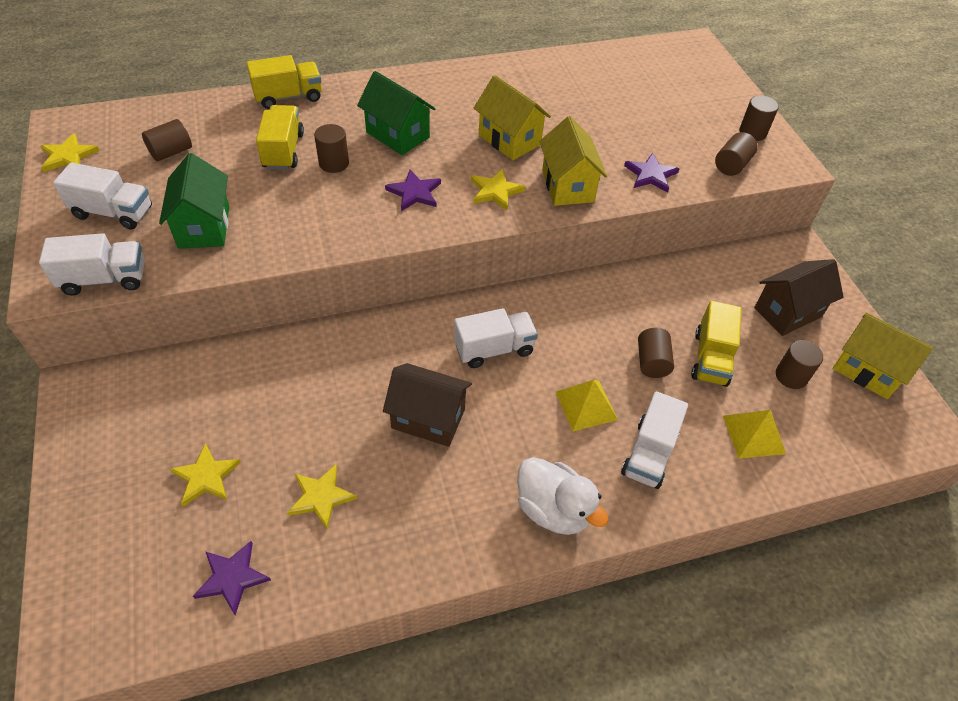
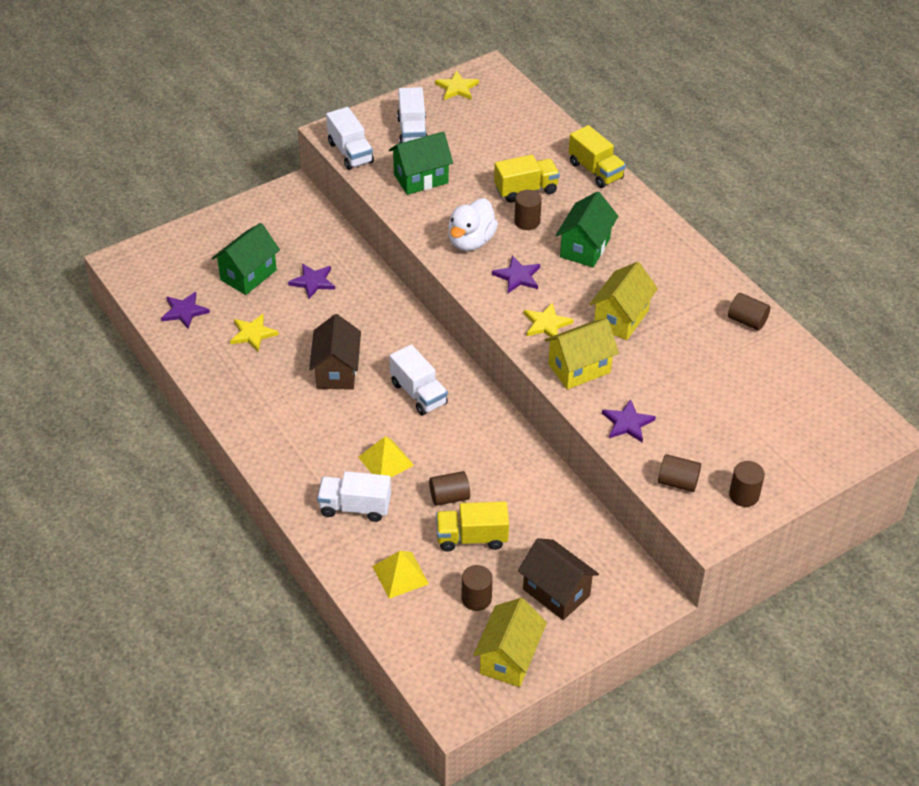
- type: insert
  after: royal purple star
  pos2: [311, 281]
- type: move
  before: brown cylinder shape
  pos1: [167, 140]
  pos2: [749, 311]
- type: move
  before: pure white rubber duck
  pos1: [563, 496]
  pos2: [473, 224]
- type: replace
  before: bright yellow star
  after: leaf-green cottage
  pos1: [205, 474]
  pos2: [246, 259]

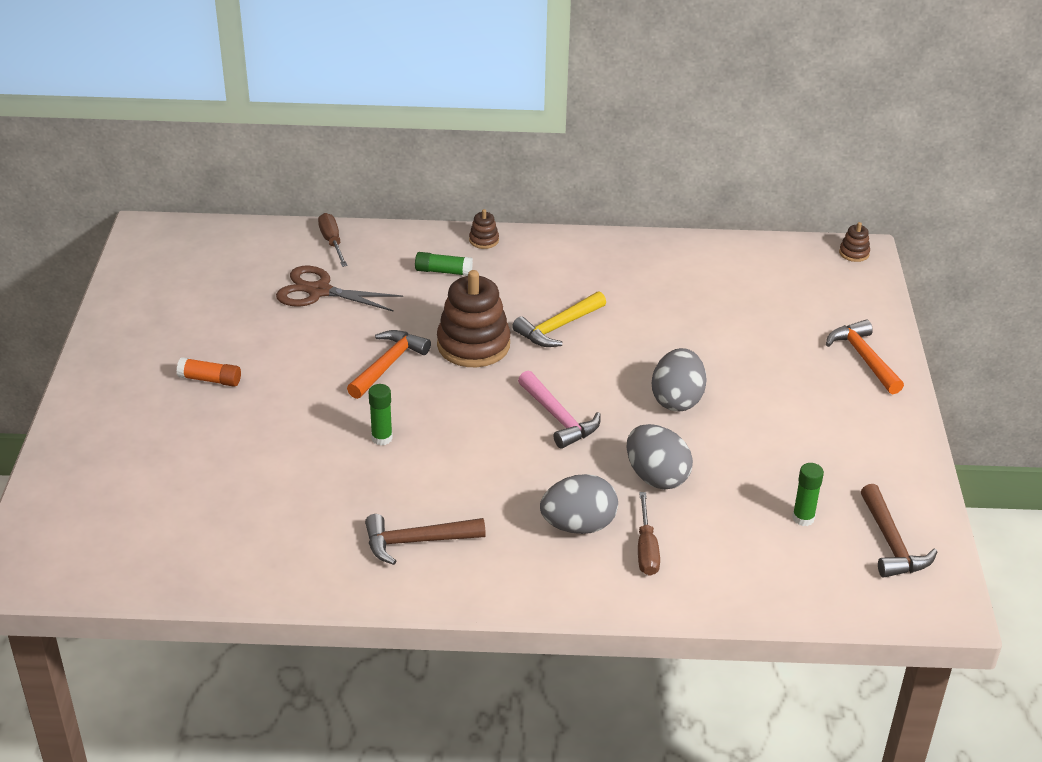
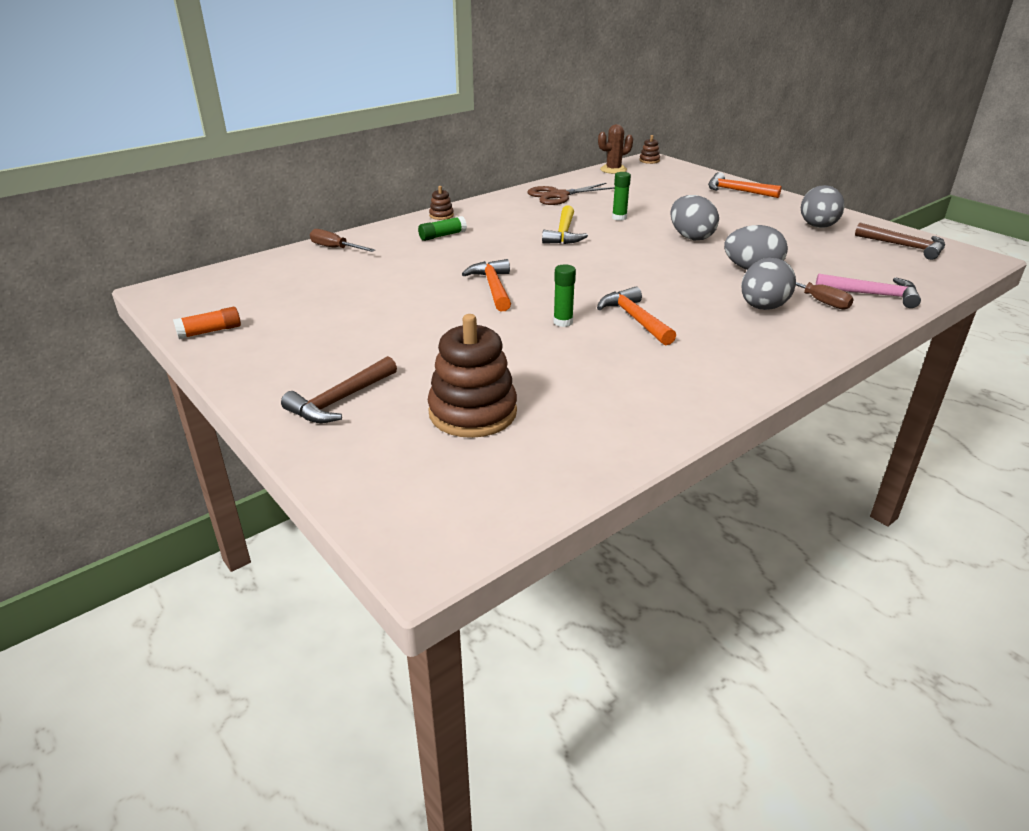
- type: insert
  after: bright orange claw hammer
  pos2: [636, 316]
- type: insert
  after: brown saguaro cactus
  pos2: [615, 149]
- type: insert
  after: ash-grey toy egg
  pos2: [823, 206]
- type: move
  before: bright orange glue
  pos1: [209, 372]
  pos2: [207, 323]
- type: move
  before: brown scissors
  pos1: [339, 289]
  pos2: [571, 194]
- type: move
  before: brown claw hammer
  pos1: [425, 539]
  pos2: [339, 389]
- type: move
  before: brown ring stacker
  pos1: [473, 318]
  pos2: [472, 376]
- type: move
  before: pink claw hammer
  pos1: [559, 410]
  pos2: [868, 290]
- type: move
  before: leaf-green glue
  pos1: [808, 494]
  pos2: [621, 196]

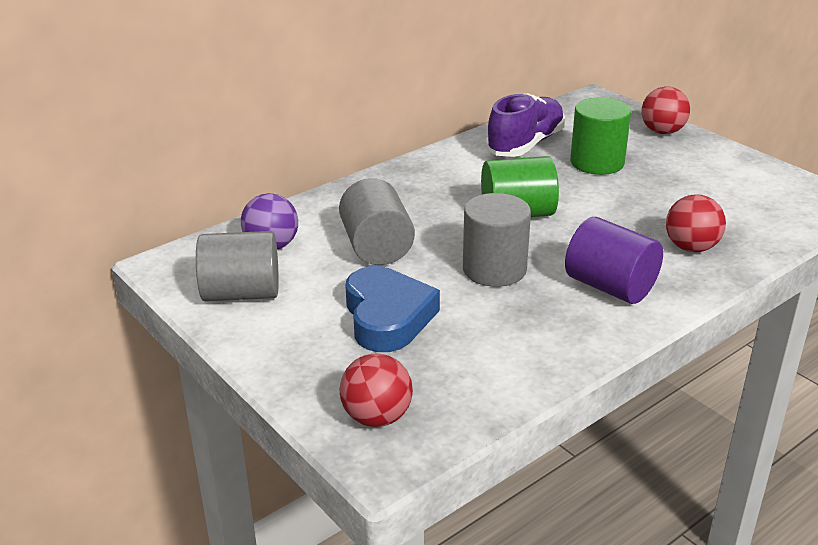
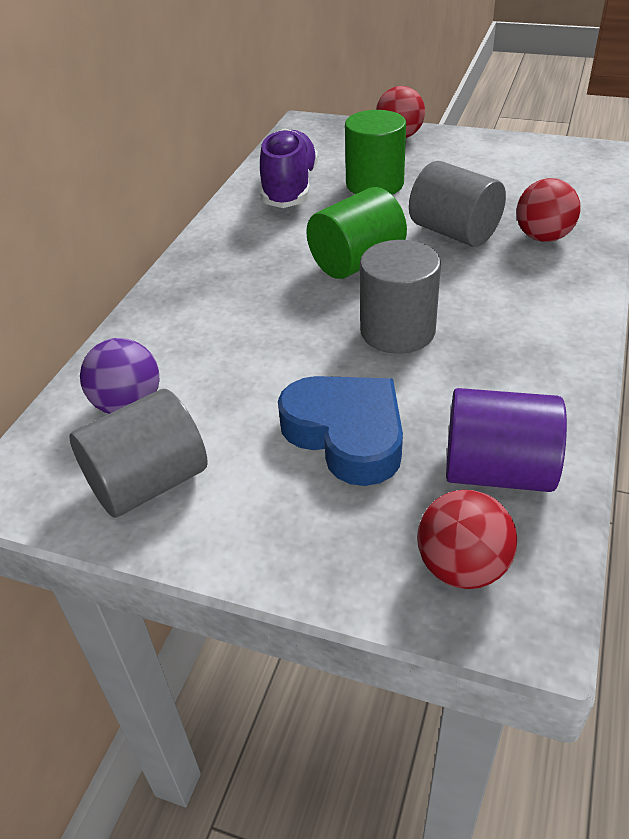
- type: move
  before: ash-grey cylinder shape
  pos1: [377, 221]
  pos2: [457, 204]
- type: move
  before: royal purple cylinder shape
  pos1: [614, 260]
  pos2: [506, 440]

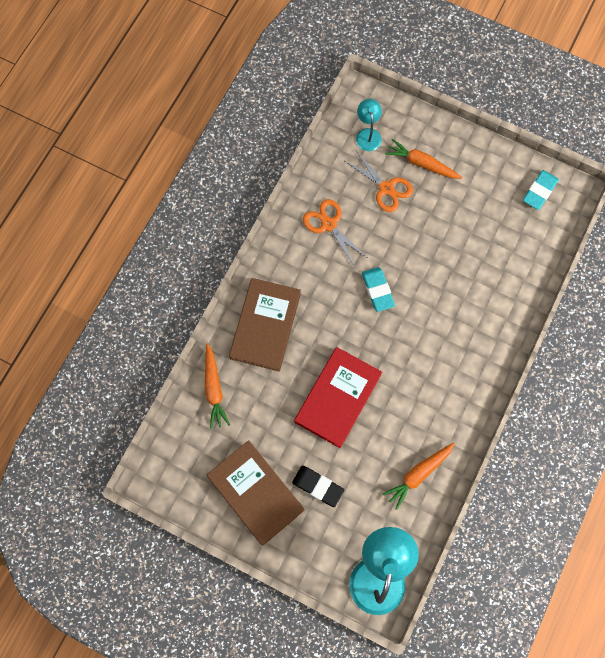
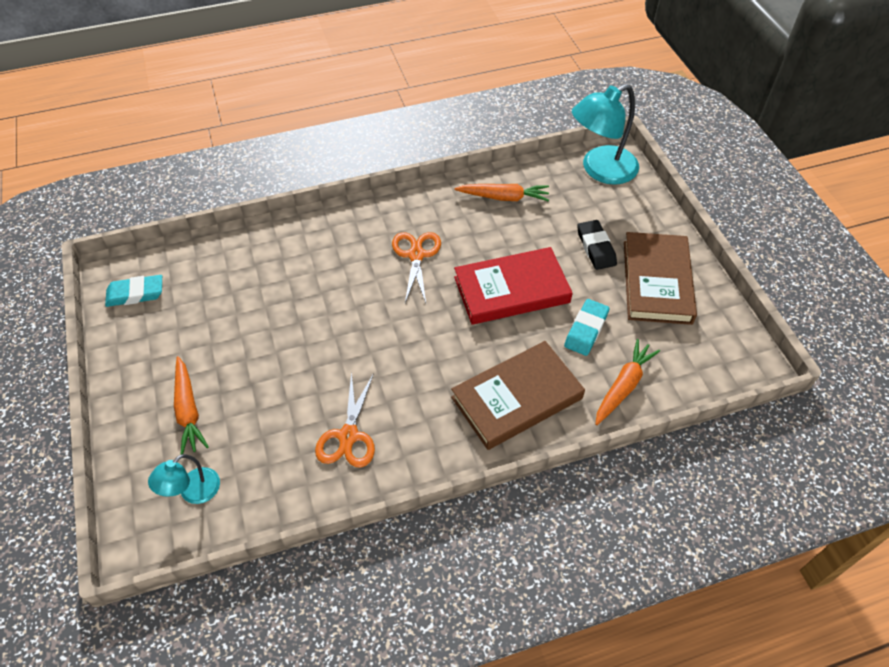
- type: move
  before: bright orange scissors
  pos1: [379, 181]
  pos2: [416, 267]
- type: move
  before: turquoise gum eraser
  pos1: [378, 289]
  pos2: [586, 327]

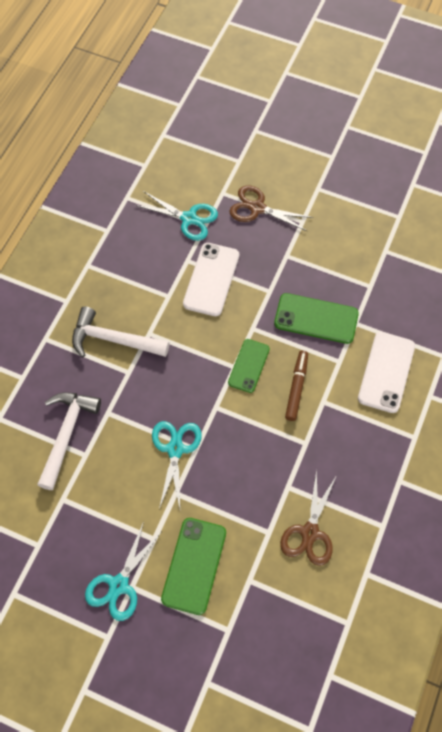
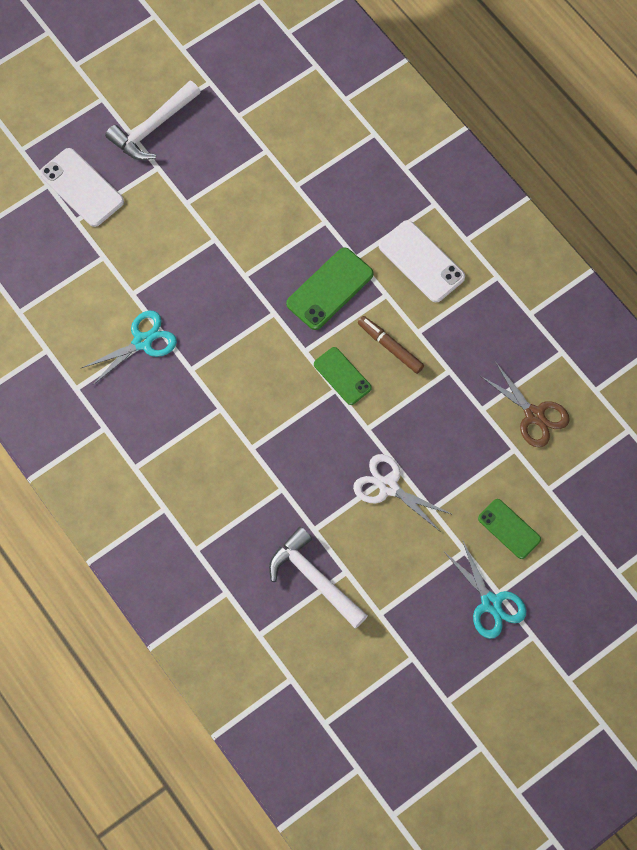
- type: delete
  before: brown scissors
  pos1: [271, 208]
- type: move
  before: pure white claw hammer
  pos1: [121, 331]
  pos2: [152, 120]
- type: move
  before: pure white phone
  pos1: [211, 279]
  pos2: [82, 187]
- type: recolor
  before: turquoise scissors
  after: pure white scissors
  pos1: [177, 465]
  pos2: [402, 493]
- type: resize
  before: leaf-green phone
  pos1: [193, 566]
  pos2: [509, 529]
  scale: 0.67

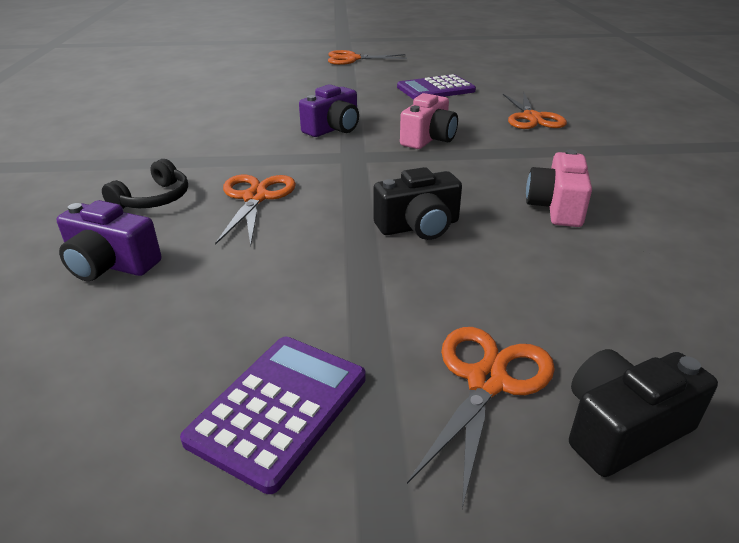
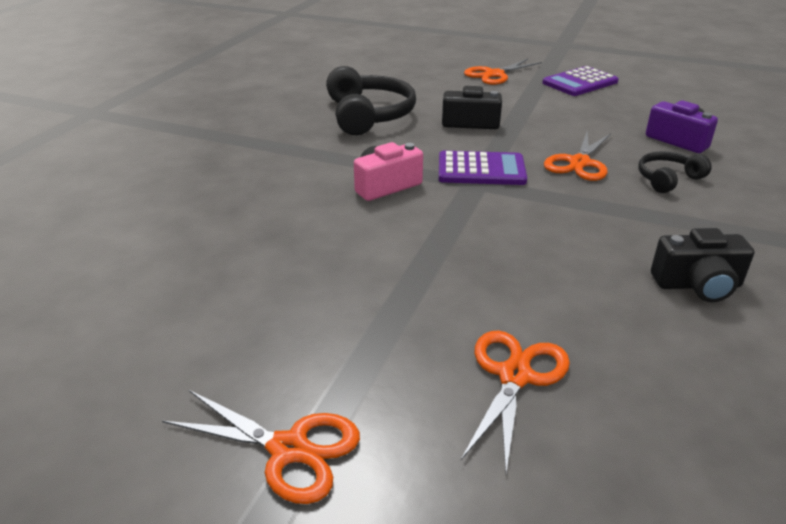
- type: delete
  before: royal purple photo camera
  pos1: [329, 110]
- type: move
  before: royal purple adding machine
  pos1: [436, 87]
  pos2: [483, 168]
- type: move
  before: bright orange scissors
  pos1: [535, 111]
  pos2: [515, 402]
- type: move
  before: black photo camera
  pos1: [643, 413]
  pos2: [702, 265]
- type: replace
  before: pink photo camera
  after: black headset
  pos1: [559, 188]
  pos2: [371, 100]

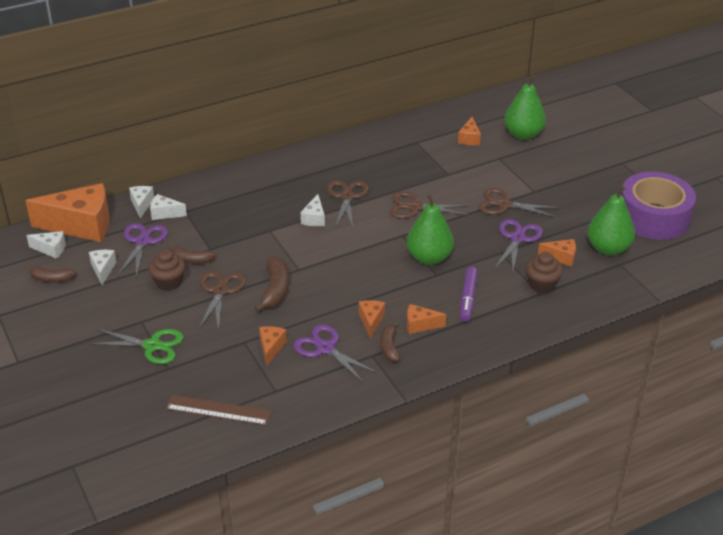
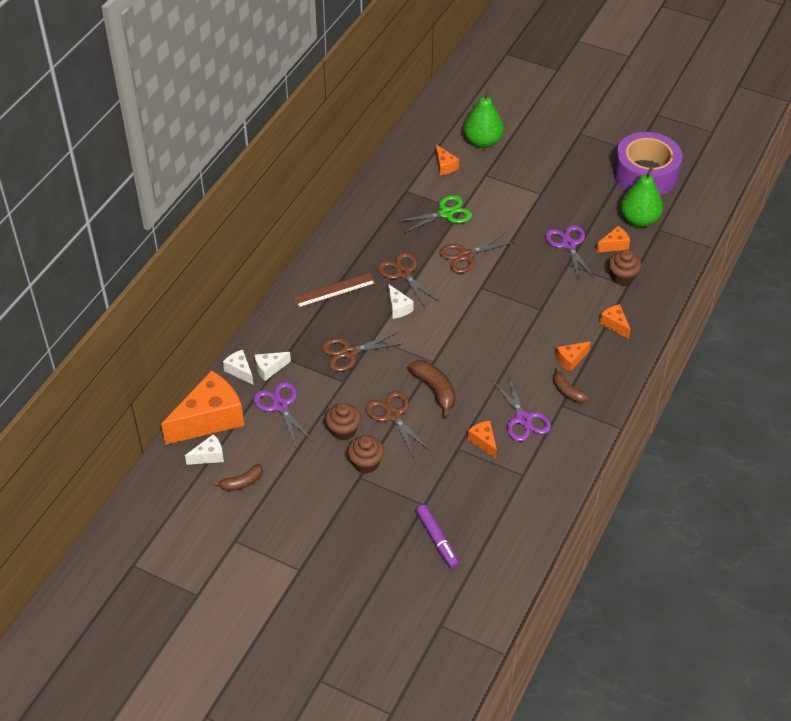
- type: delete
  before: pure white piece of cheese
  pos1: [102, 267]
- type: delete
  before: brown banana fruit
  pos1: [192, 254]
- type: delete
  before: leaf-green toy pear
  pos1: [430, 229]
- type: insert
  after: brown muffin
  pos2: [365, 454]
- type: move
  before: leaf-green scissors
  pos1: [137, 346]
  pos2: [434, 214]
- type: move
  before: brown straightedge
  pos1: [219, 410]
  pos2: [334, 290]
- type: move
  before: bright orange piece of cheese
  pos1: [372, 319]
  pos2: [615, 321]
- type: move
  before: royal purple felt pen
  pos1: [469, 294]
  pos2: [437, 536]
- type: move
  before: brown scissors
  pos1: [519, 202]
  pos2: [363, 352]
- type: rotate
  before: royal purple scissors
  pos1: [335, 353]
  pos2: [521, 408]
  turn: -120

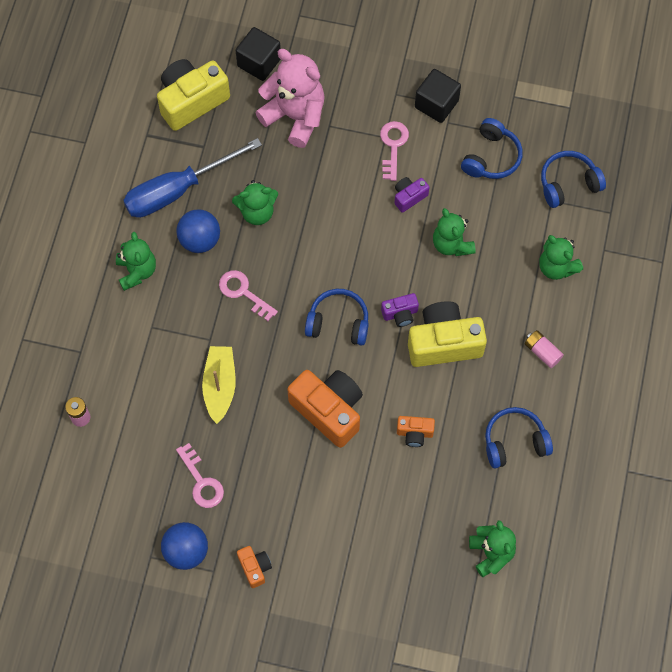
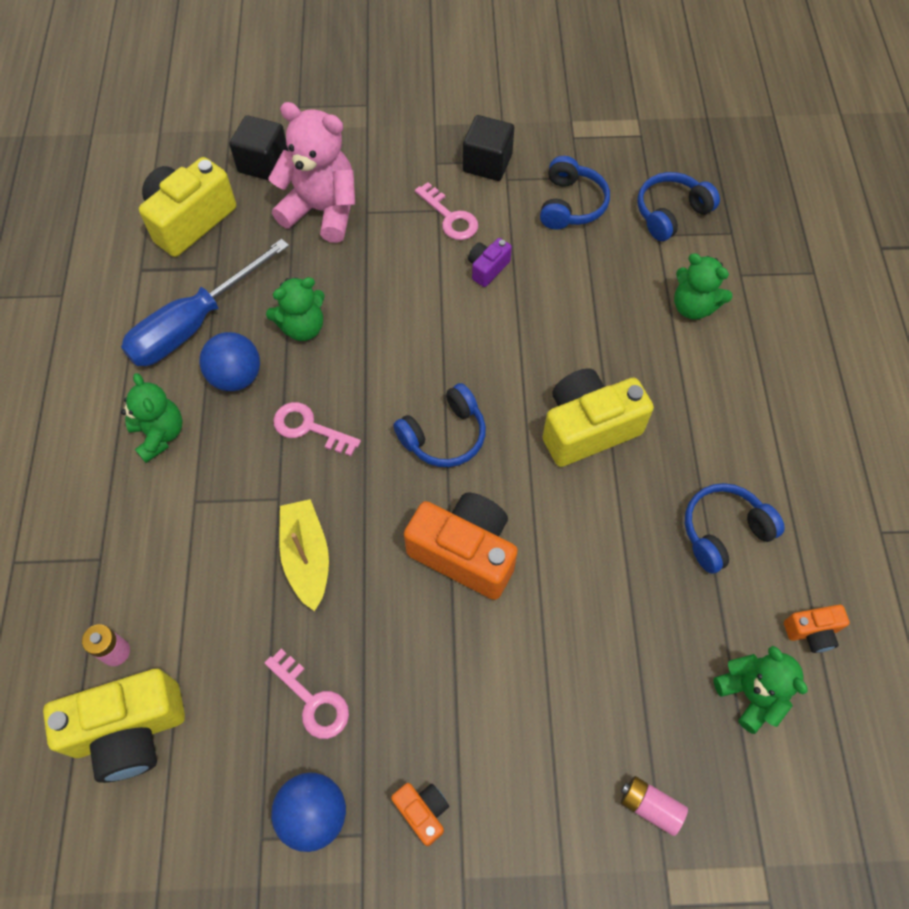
- type: delete
  before: royal purple photo camera
  pos1: [400, 310]
- type: delete
  before: leaf-green stuffed bear
  pos1: [454, 232]
- type: insert
  after: bright yellow photo camera
  pos2: [114, 726]
- type: move
  before: bright orange photo camera
  pos1: [416, 431]
  pos2: [817, 629]
- type: move
  before: pink power cell
  pos1: [544, 349]
  pos2: [654, 806]
- type: rotate
  before: blue headset
  pos1: [337, 317]
  pos2: [439, 425]
  turn: 150
- type: rotate
  before: pink door key
  pos1: [394, 151]
  pos2: [446, 211]
  turn: 150

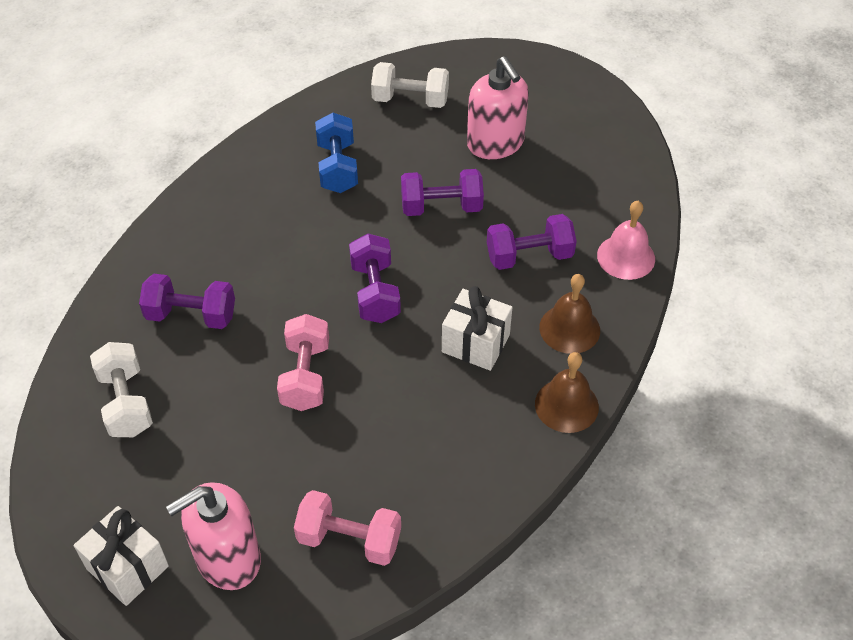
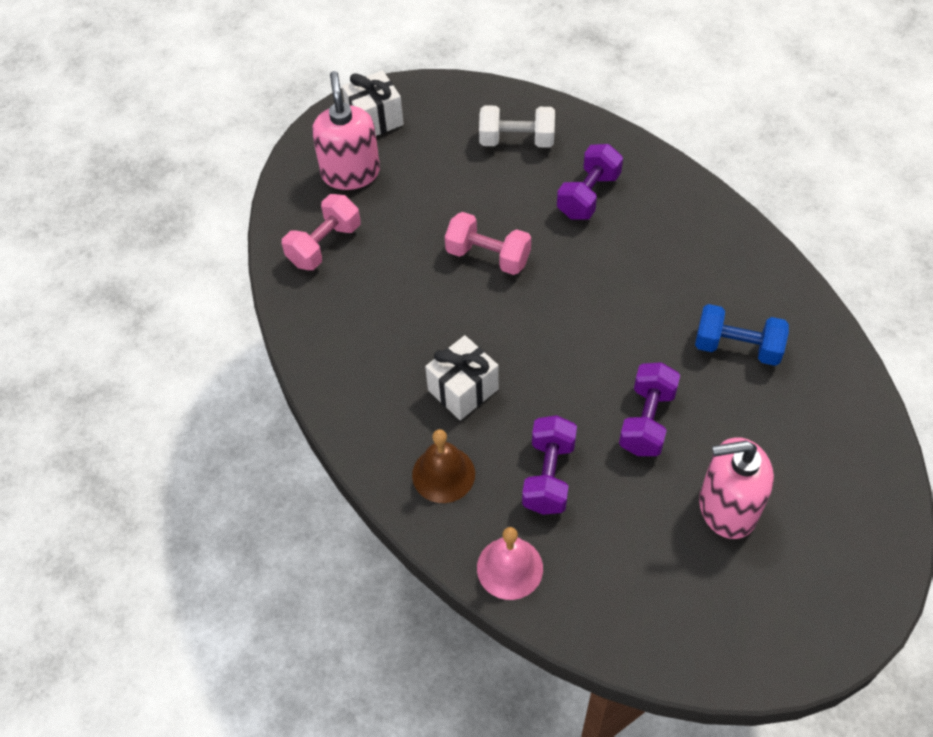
- type: delete
  before: royal purple free weight
  pos1: [375, 278]
- type: delete
  before: pure white free weight
  pos1: [410, 85]
- type: delete
  before: brown bell
  pos1: [567, 392]

